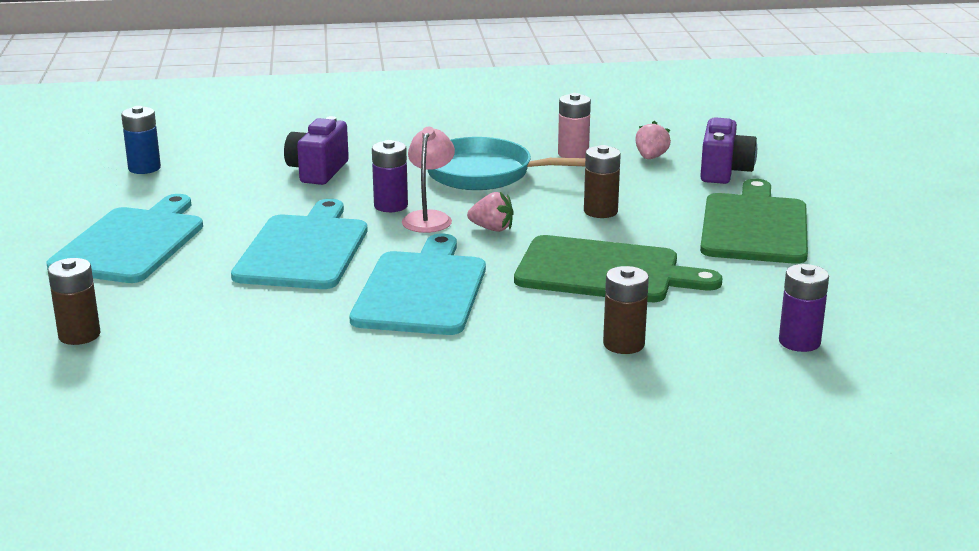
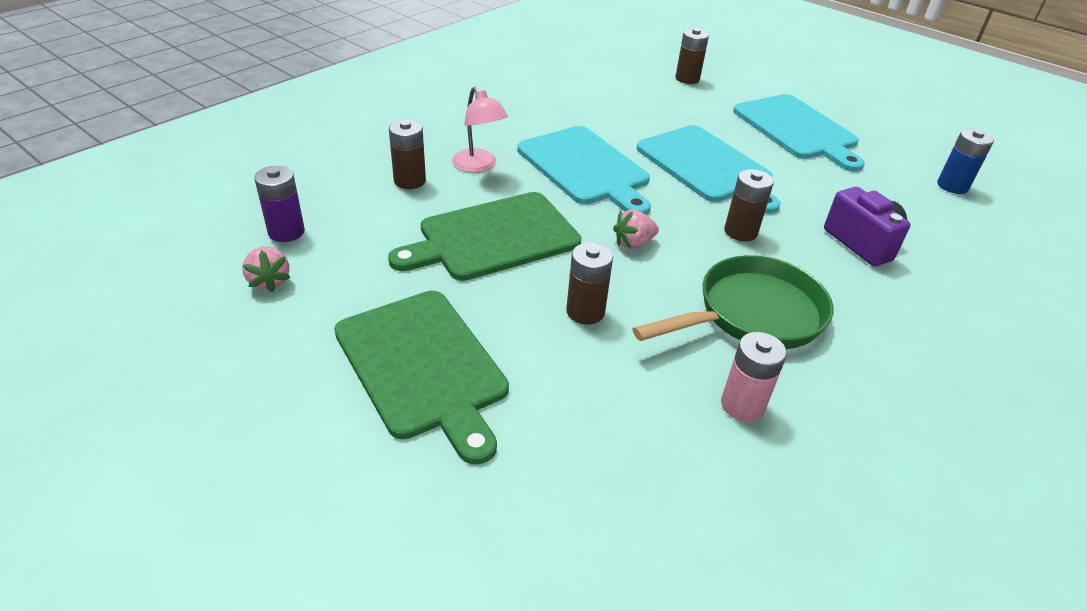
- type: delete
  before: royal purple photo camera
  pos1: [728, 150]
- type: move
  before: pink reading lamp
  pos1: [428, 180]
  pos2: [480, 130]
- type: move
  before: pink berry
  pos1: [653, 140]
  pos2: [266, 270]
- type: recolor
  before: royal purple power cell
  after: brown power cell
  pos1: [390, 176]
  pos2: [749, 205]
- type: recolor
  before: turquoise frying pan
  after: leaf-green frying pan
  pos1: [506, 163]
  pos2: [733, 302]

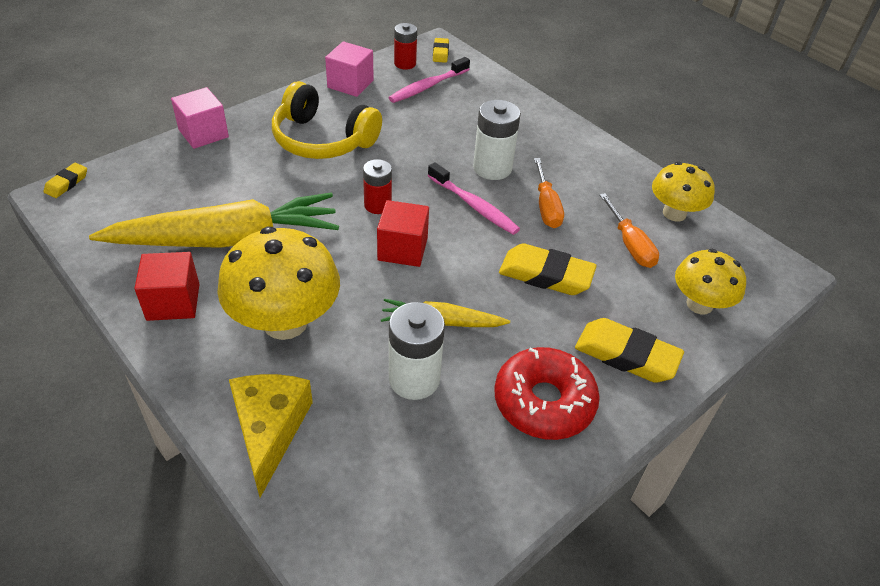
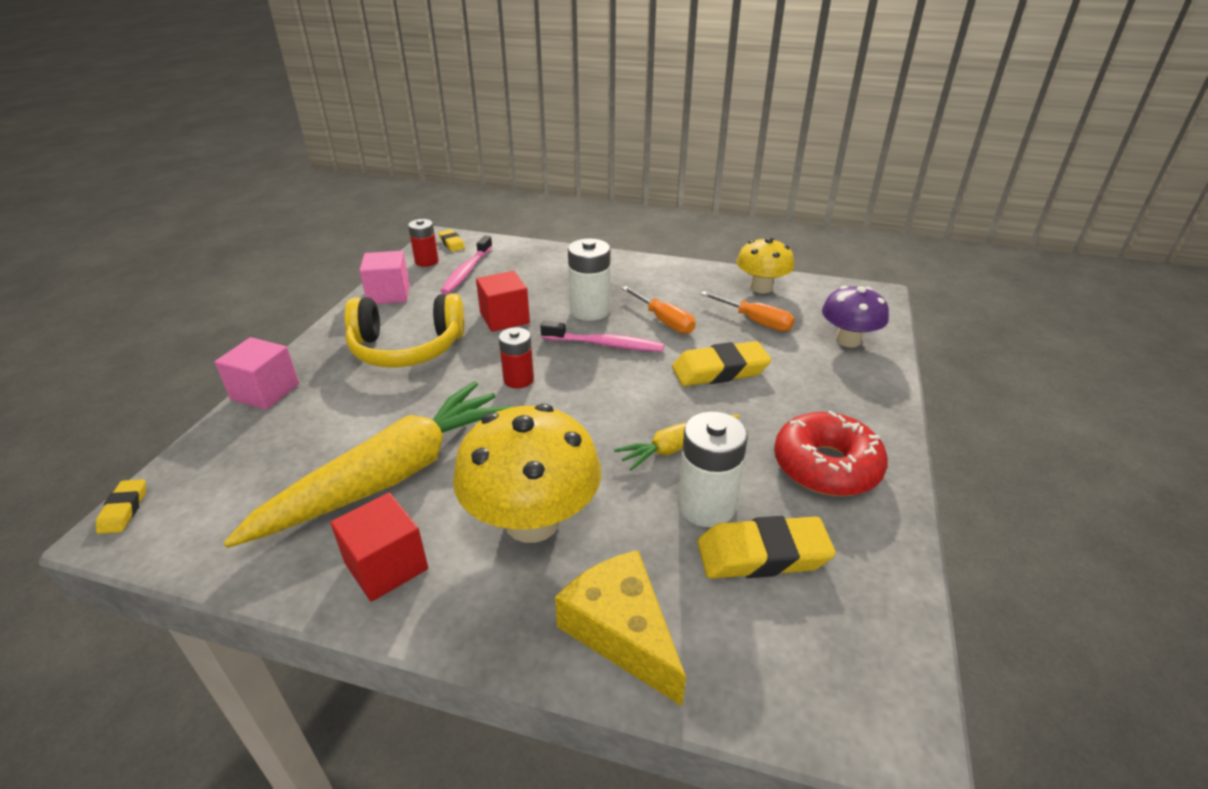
- type: move
  before: scarlet block
  pos1: [403, 233]
  pos2: [503, 301]
- type: move
  before: bright yellow gum eraser
  pos1: [629, 350]
  pos2: [766, 547]
- type: recolor
  before: bright yellow toadstool
  after: royal purple toadstool
  pos1: [710, 281]
  pos2: [855, 316]

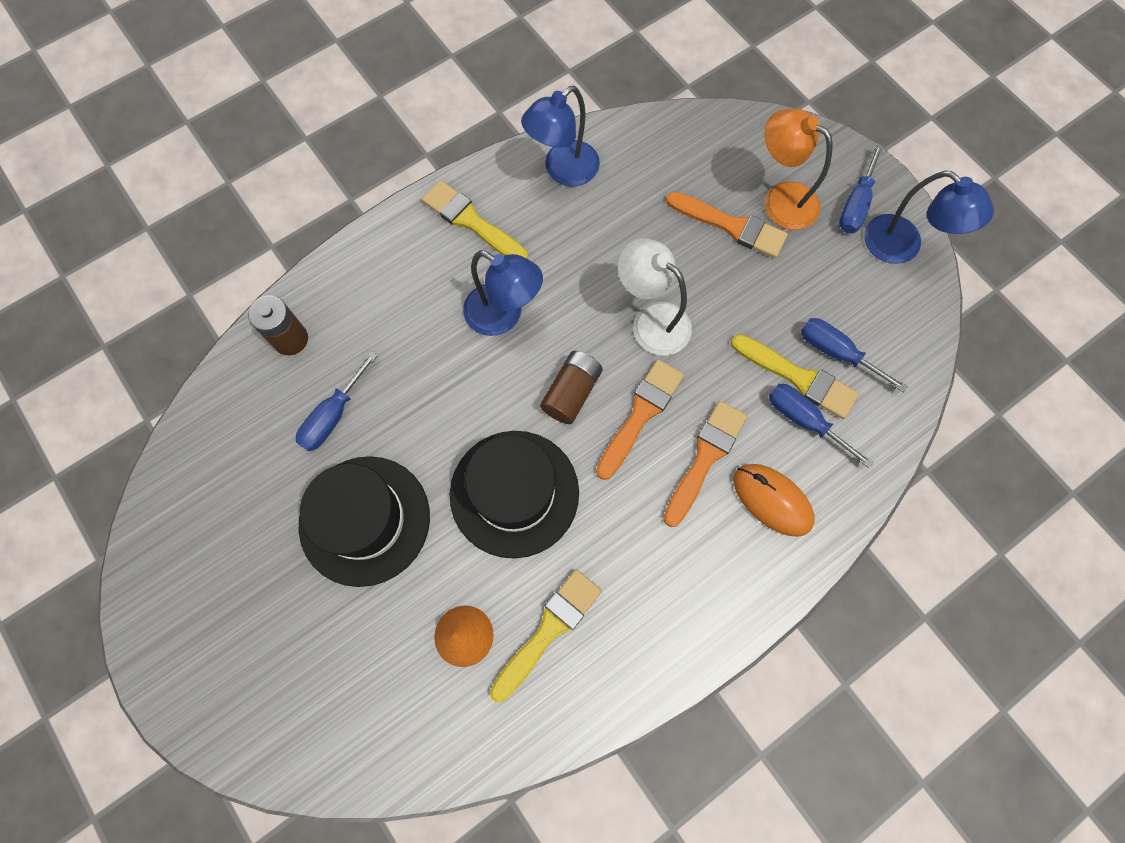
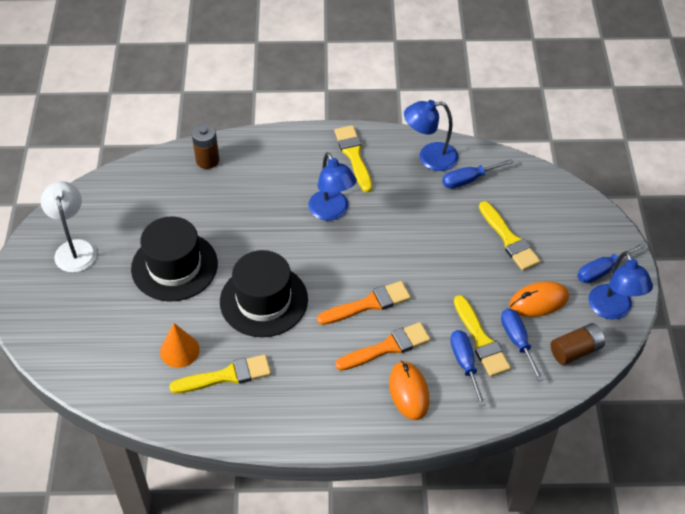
- type: delete
  before: bright orange reading lamp
  pos1: [798, 169]
- type: insert
  after: bright orange computer mouse
  pos2: [539, 299]
- type: move
  before: blue hand screwdriver
  pos1: [337, 401]
  pos2: [478, 174]
- type: move
  before: brown power cell
  pos1: [571, 387]
  pos2: [578, 344]
- type: move
  before: pure white reading lamp
  pos1: [655, 297]
  pos2: [68, 227]
- type: recolor
  before: bright orange brush
  after: bright yellow brush
  pos1: [727, 224]
  pos2: [510, 236]

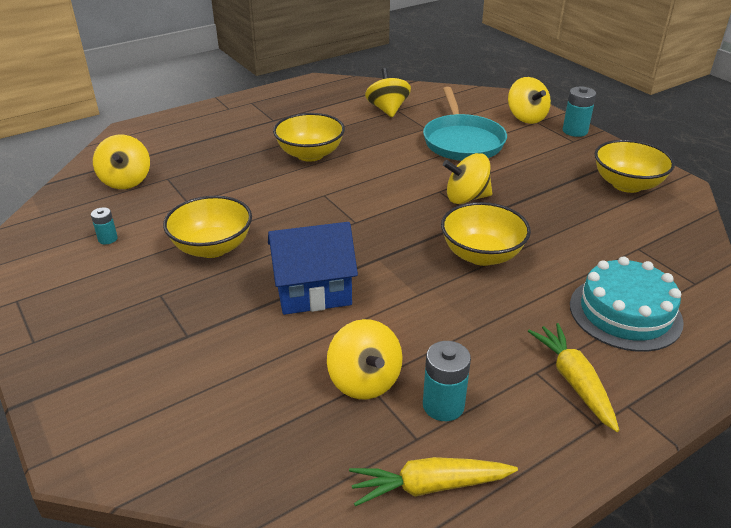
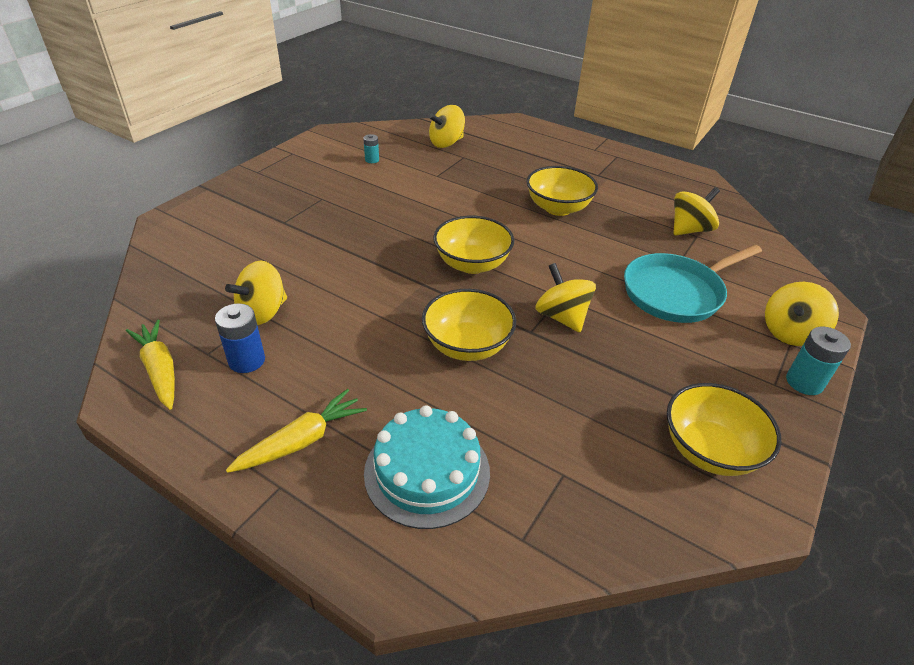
- type: delete
  before: blue cottage
  pos1: [313, 268]
- type: move
  before: bright yellow bowl
  pos1: [207, 227]
  pos2: [473, 245]
- type: recolor
  before: turquoise power cell
  after: blue power cell
  pos1: [447, 381]
  pos2: [240, 338]

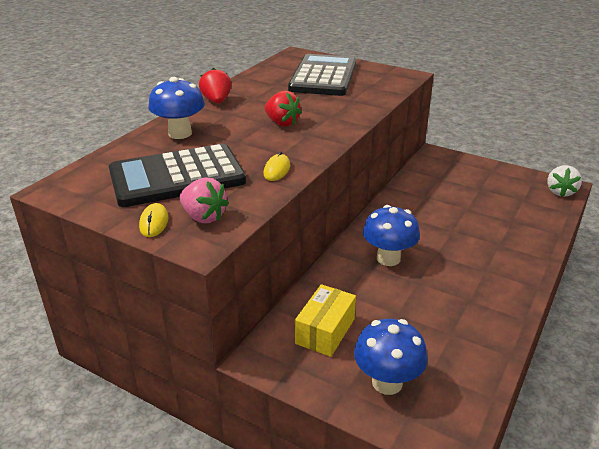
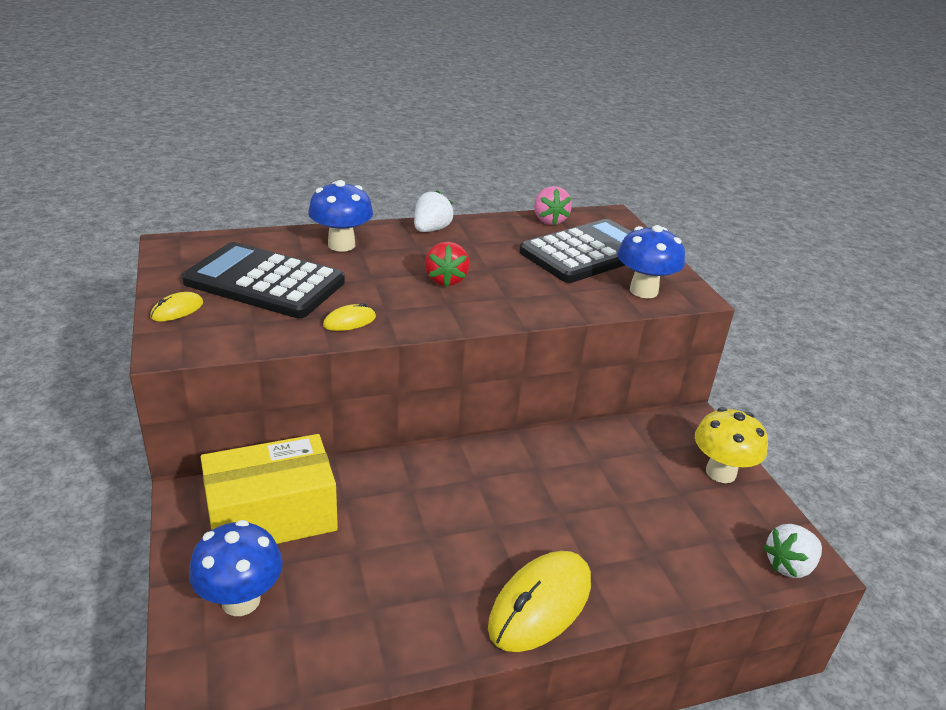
- type: insert
  after: bright yellow computer mouse
  pos2: [539, 601]
- type: insert
  after: bright yellow toadstool
  pos2: [731, 445]
- type: move
  before: pink berry
  pos1: [204, 200]
  pos2: [553, 205]
- type: move
  before: blue toadstool
  pos1: [391, 235]
  pos2: [651, 261]
- type: recolor
  before: scarlet berry
  after: pure white berry
  pos1: [215, 85]
  pos2: [434, 211]
- type: resize
  before: bright yellow package
  pos1: [325, 320]
  pos2: [269, 489]
  scale: 1.62

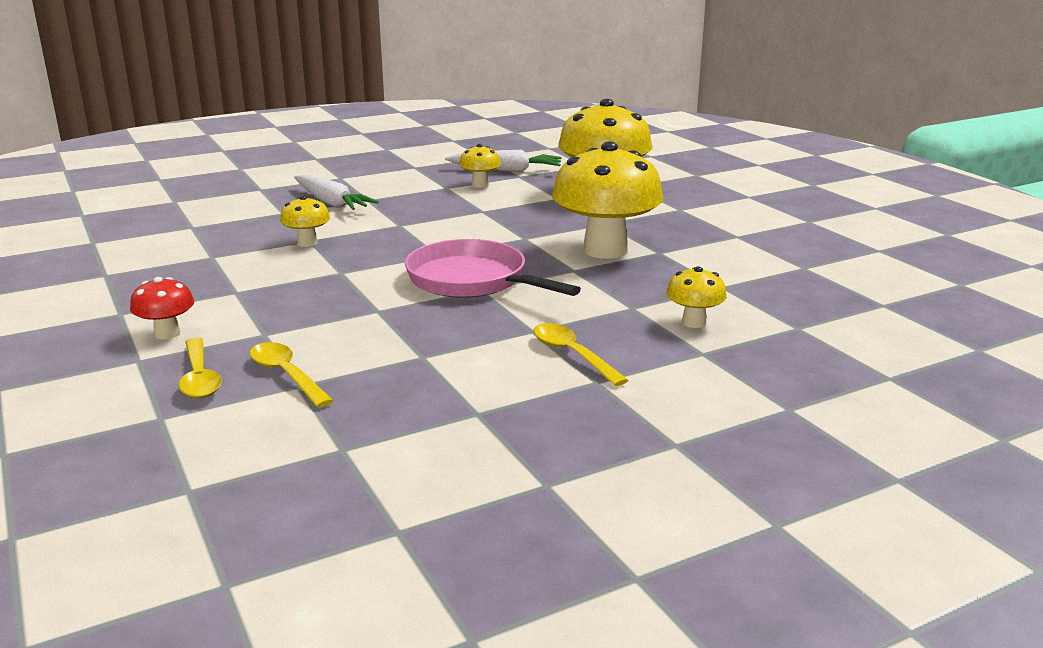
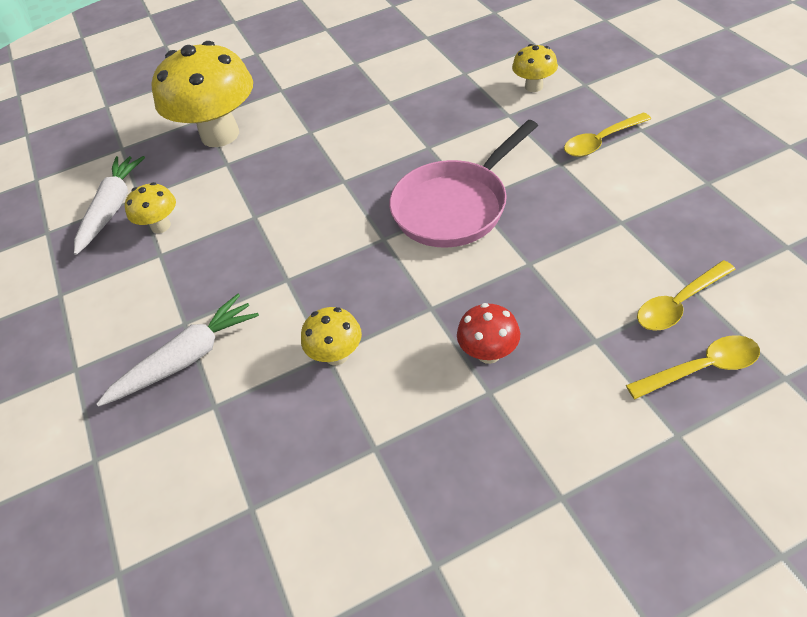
- type: delete
  before: bright yellow toadstool
  pos1: [607, 200]
- type: move
  before: scarlet toadstool
  pos1: [162, 308]
  pos2: [488, 333]

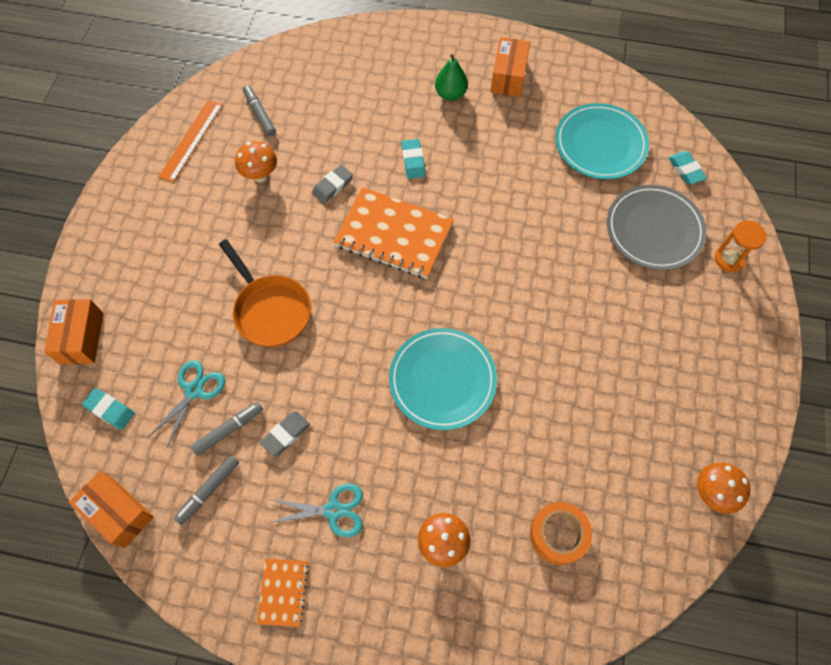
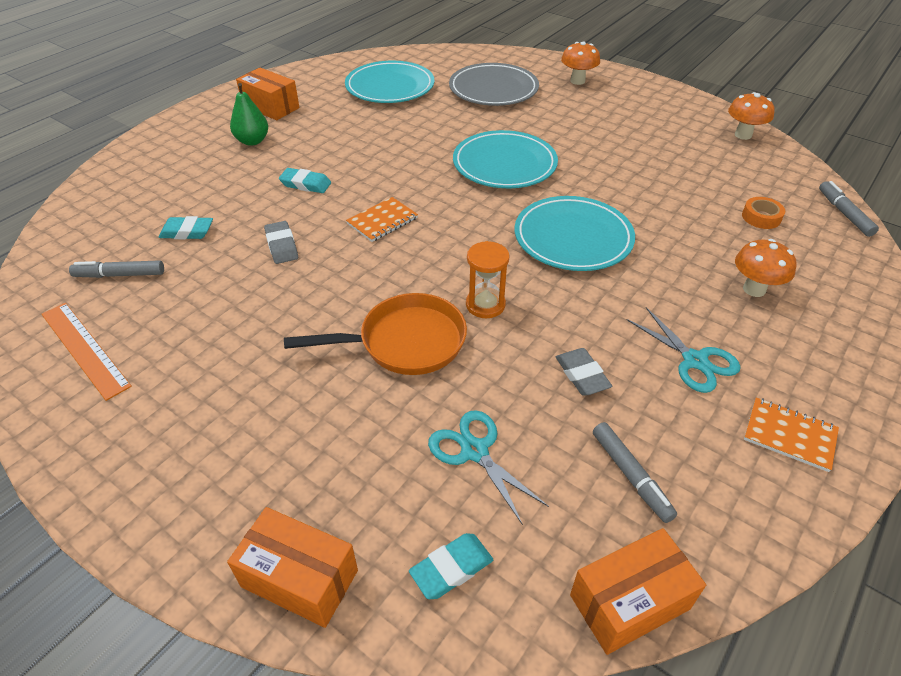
- type: insert
  after: turquoise flat dish
  pos2: [505, 159]
- type: move
  before: ash-grey felt pen
  pos1: [227, 429]
  pos2: [849, 209]
- type: move
  before: bright orange toadstool
  pos1: [256, 162]
  pos2: [580, 63]
- type: move
  before: turquoise gum eraser
  pos1: [687, 167]
  pos2: [185, 227]
- type: move
  before: bright orange sandglass
  pos1: [740, 246]
  pos2: [488, 279]
- type: rotate
  before: turquoise scissors
  pos1: [316, 510]
  pos2: [683, 350]
  turn: 120
- type: resize
  before: bright orange notepad
  pos1: [394, 233]
  pos2: [382, 219]
  scale: 0.5
- type: resize
  before: bright orange tape
  pos1: [561, 533]
  pos2: [763, 213]
  scale: 0.65

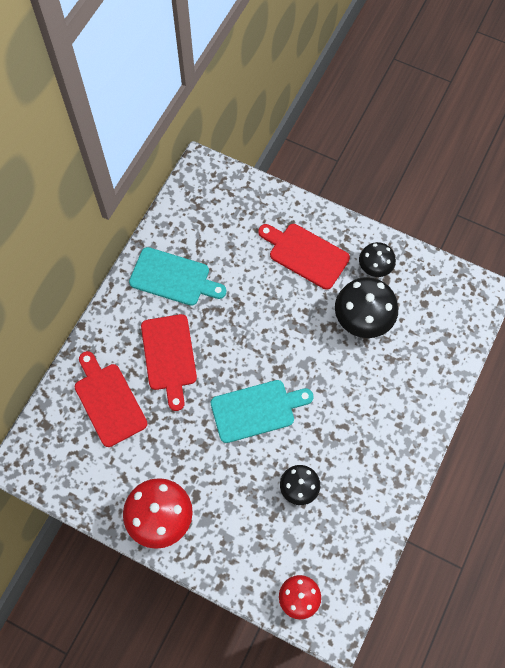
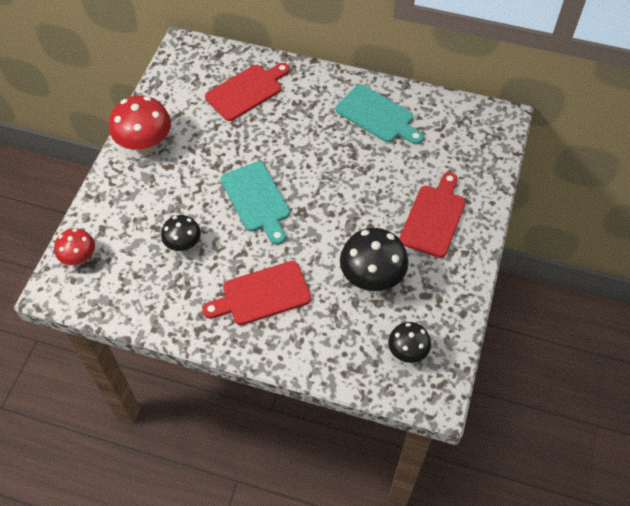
- type: move
  before: scarlet cutting board
  pos1: [169, 362]
  pos2: [256, 293]
- type: move
  before: black toadstool
  pos1: [377, 259]
  pos2: [409, 342]
- type: rotate
  before: turquoise cutting board
  pos1: [177, 276]
  pos2: [380, 114]
  turn: -60

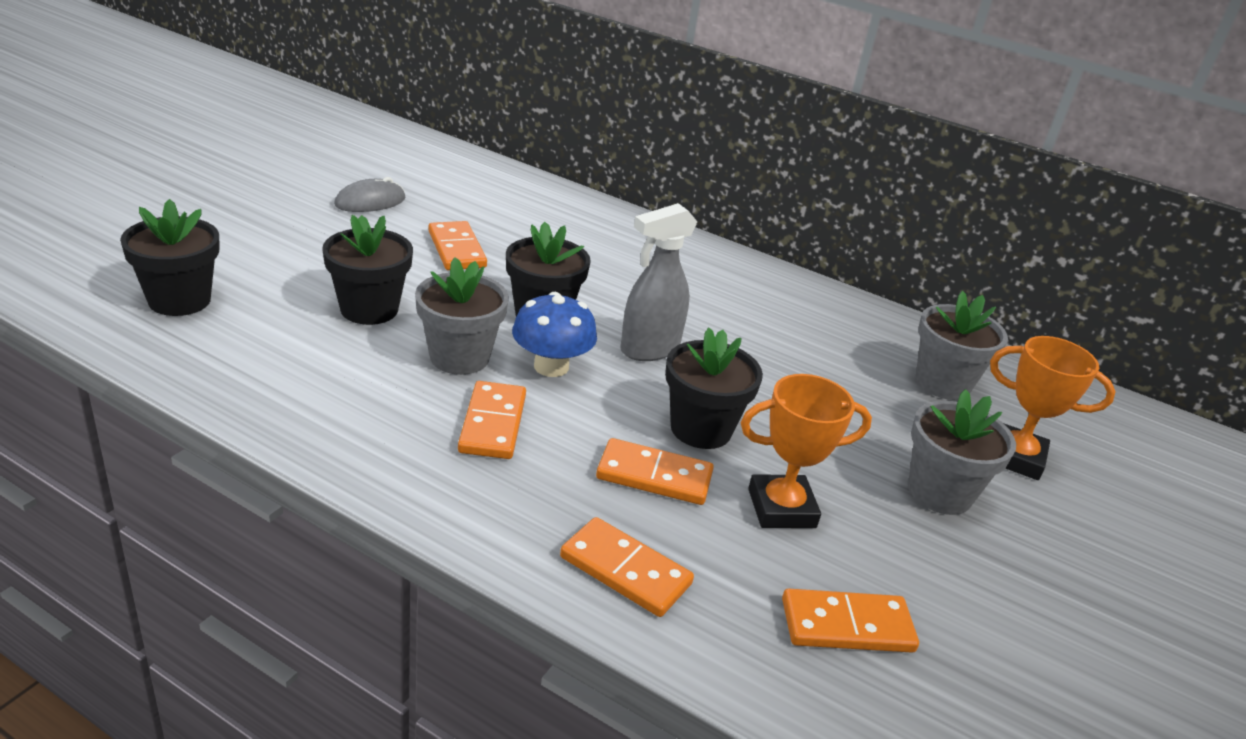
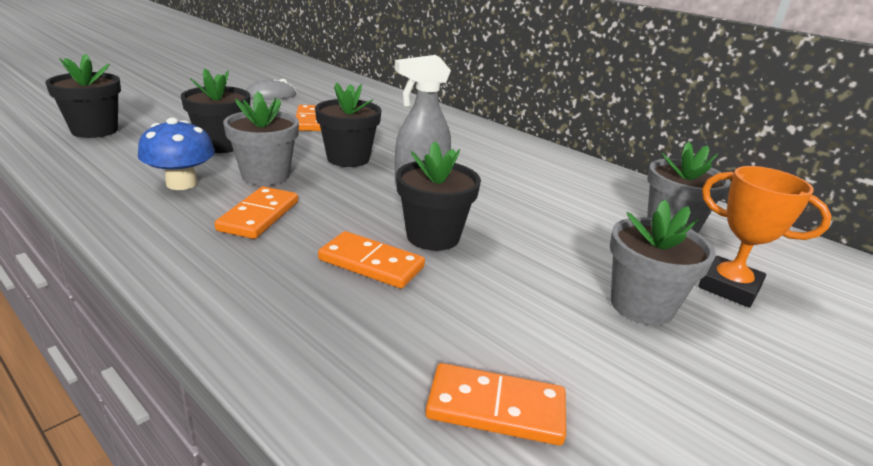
- type: delete
  before: bright orange domino tile
  pos1: [627, 567]
- type: delete
  before: bright orange prize cup
  pos1: [806, 451]
- type: move
  before: blue toadstool
  pos1: [554, 334]
  pos2: [176, 154]

